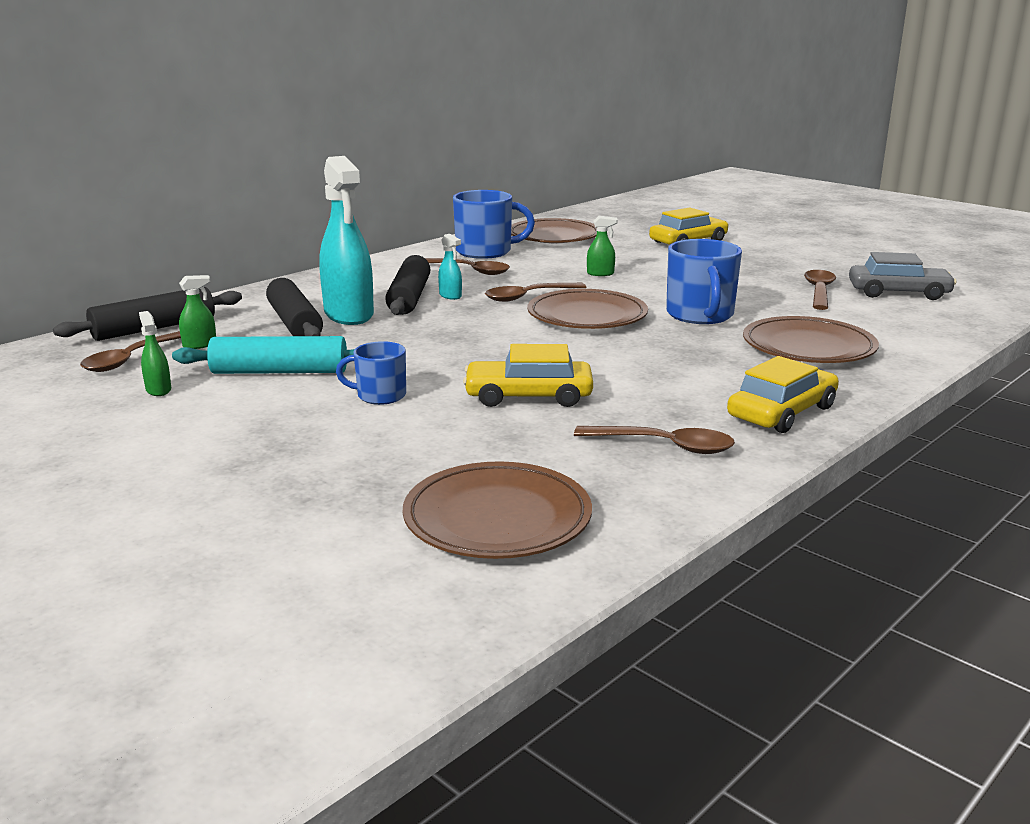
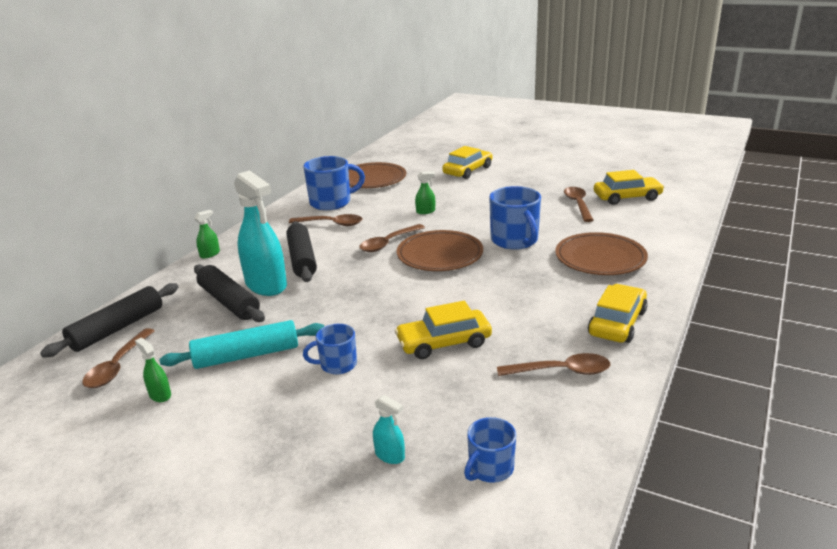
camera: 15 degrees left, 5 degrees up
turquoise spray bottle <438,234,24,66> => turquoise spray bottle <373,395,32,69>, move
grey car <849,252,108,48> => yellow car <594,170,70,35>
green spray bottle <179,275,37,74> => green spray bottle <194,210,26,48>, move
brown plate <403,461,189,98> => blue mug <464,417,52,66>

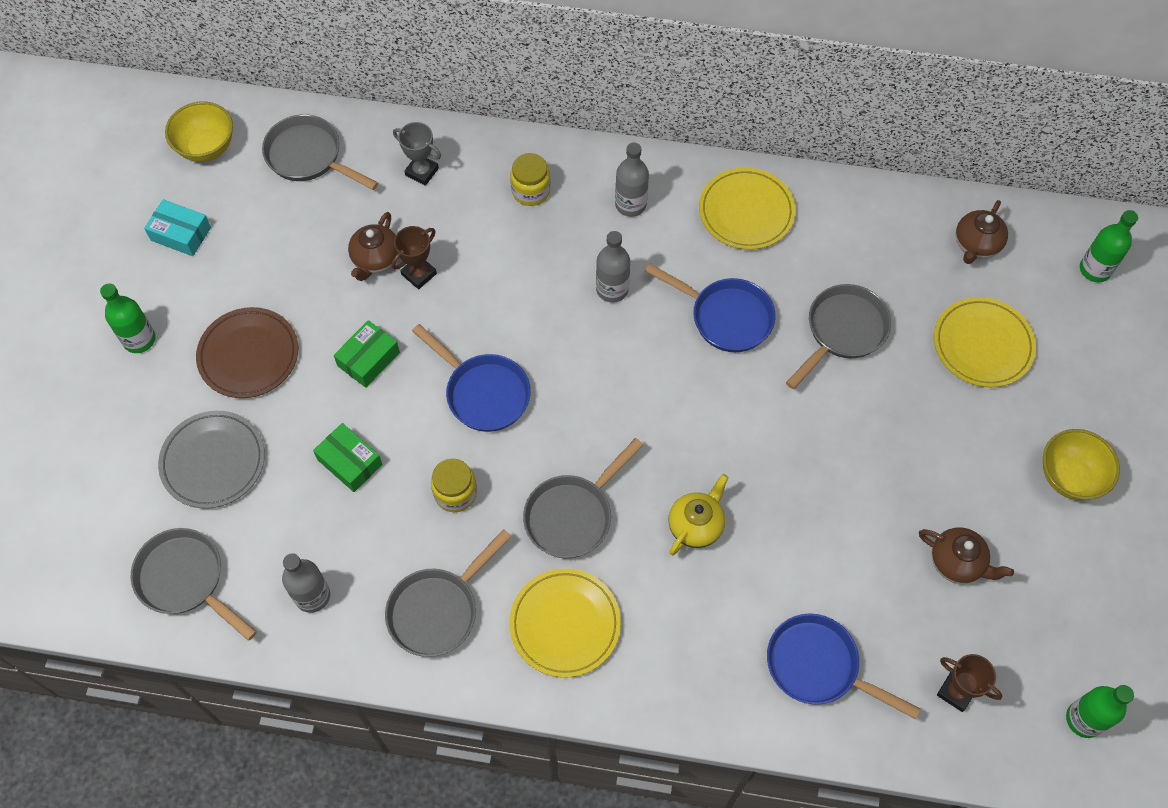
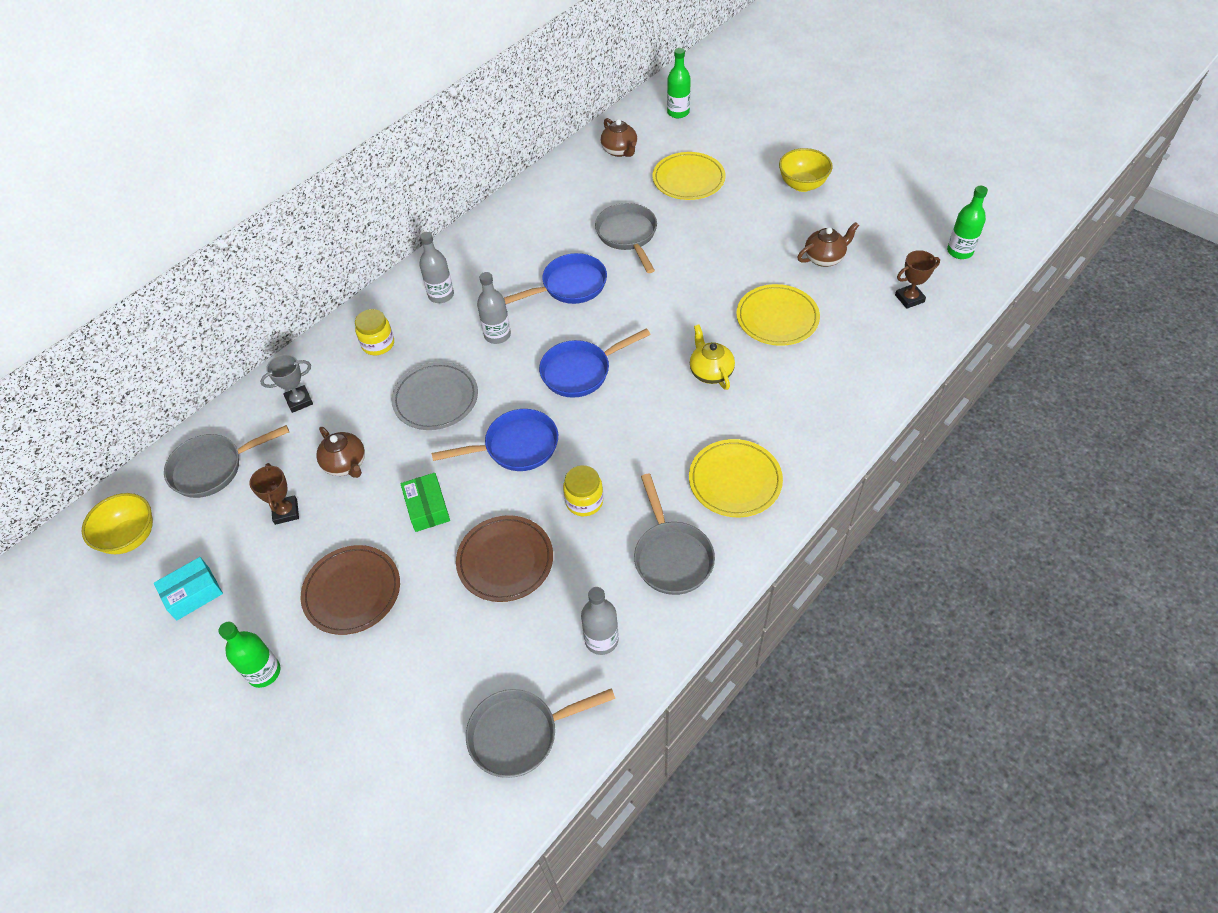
camera: 55 degrees left, 10 degrees down
yellow plate <699,168,97,82> => yellow plate <736,284,84,62>, move
brown trophy <391,226,46,63> => brown trophy <249,463,50,62>, move
grey plate <158,411,107,98> => grey plate <392,362,86,68>, move
green box <313,423,70,69> => brown plate <456,515,97,87>
grey pan <523,438,120,120> => nothing
blue pan <767,613,153,106> => blue pan <539,328,112,70>, move

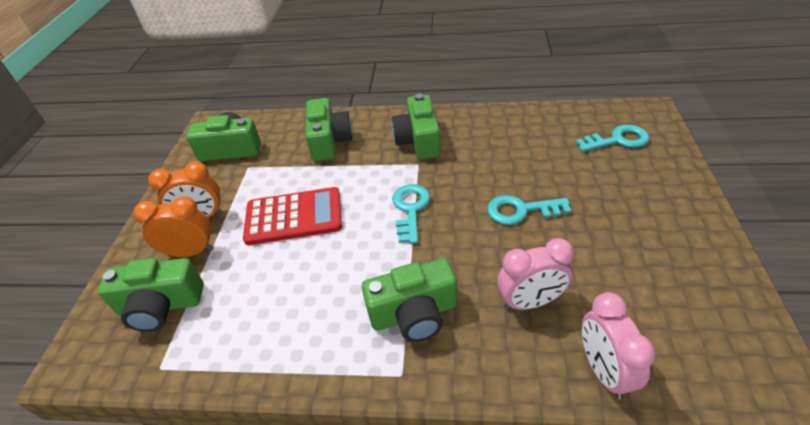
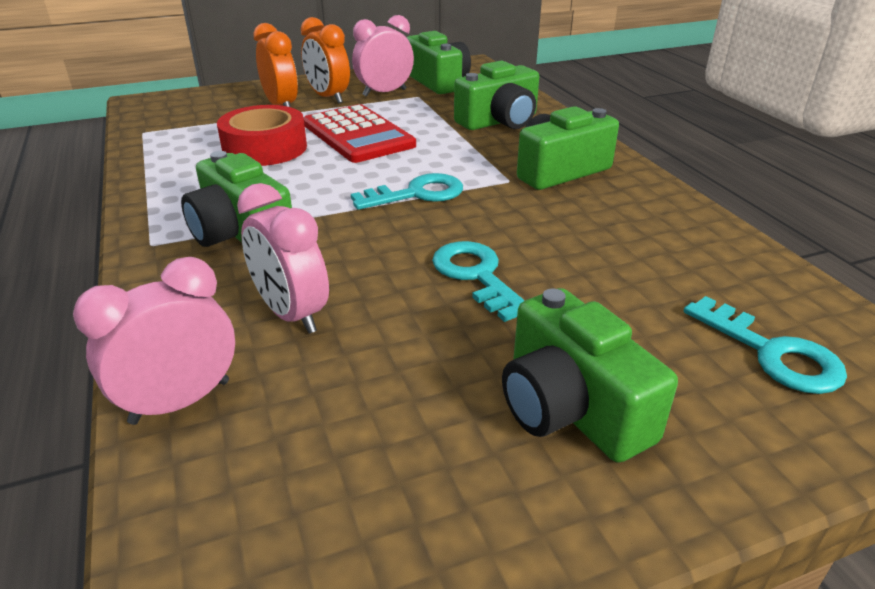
camera: 60 degrees right, 10 degrees down
green camera <98,258,106,74> => green camera <502,288,176,175>, move
nothing => pink clock <352,15,62,82>
nothing => red tape <217,105,90,61>

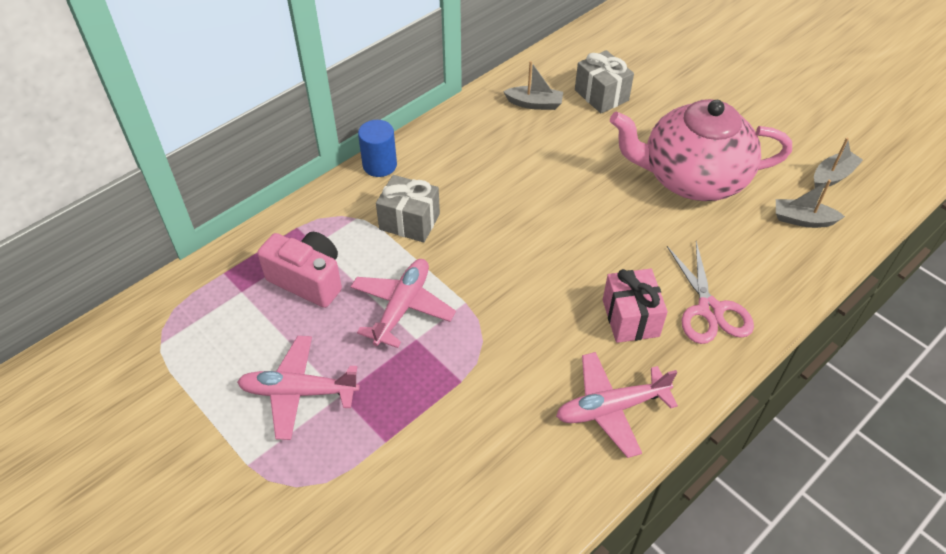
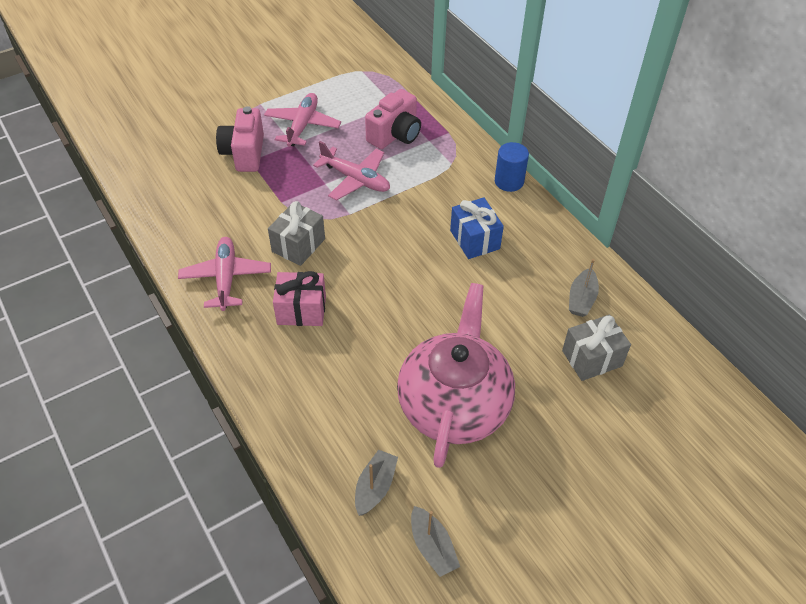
camera: 100 degrees right, 0 degrees up
grey gift <376,175,64,67> => grey gift <268,201,57,65>, move
pink scissors <667,241,87,103> => nothing
nothing => pink camera <216,106,48,66>
nothing => blue gift <450,197,54,62>

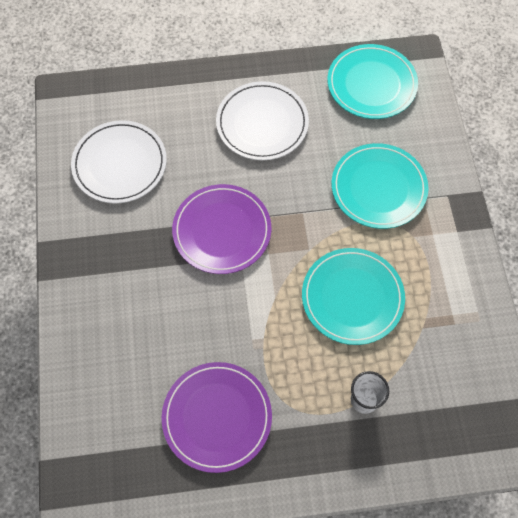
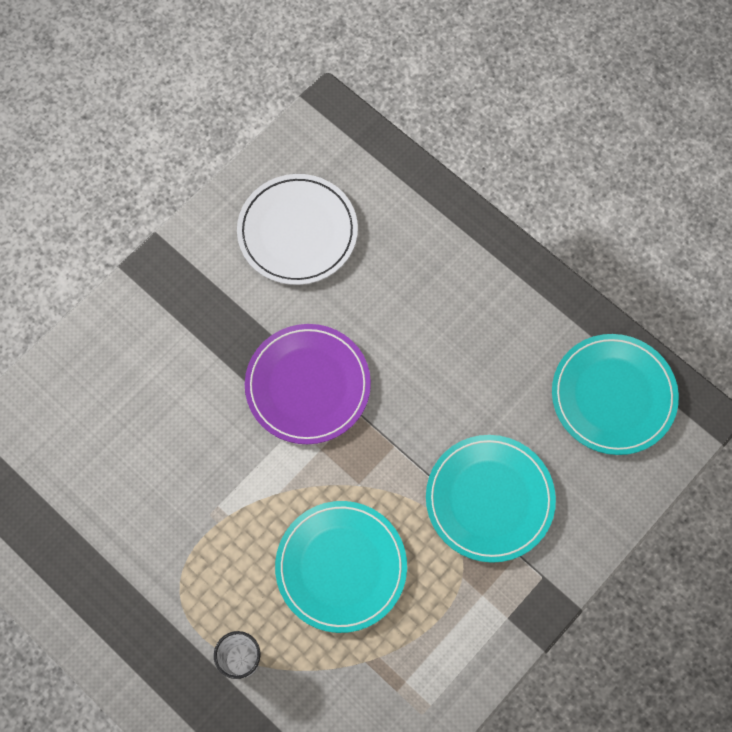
camera: 50 degrees right, 5 degrees up
white plate <216,81,93,79> => nothing
purple plate <162,362,110,111> => nothing

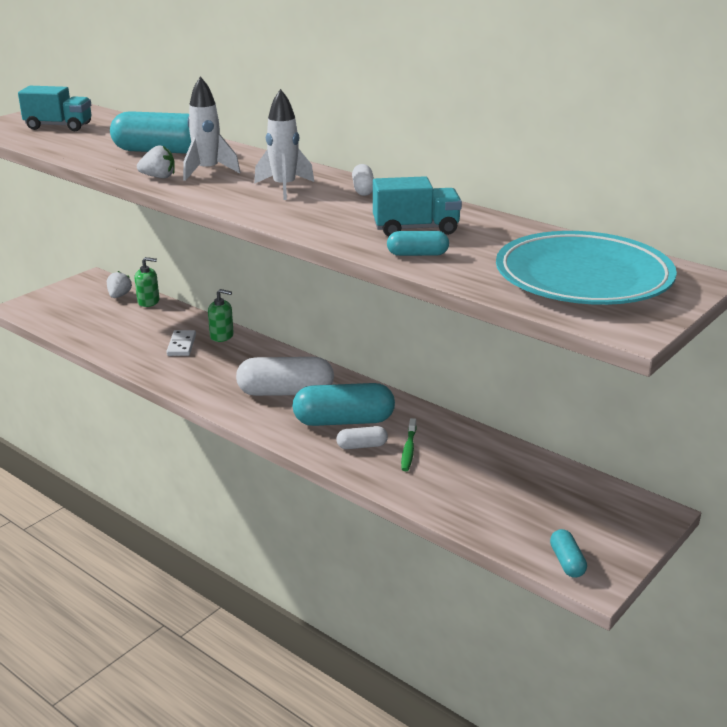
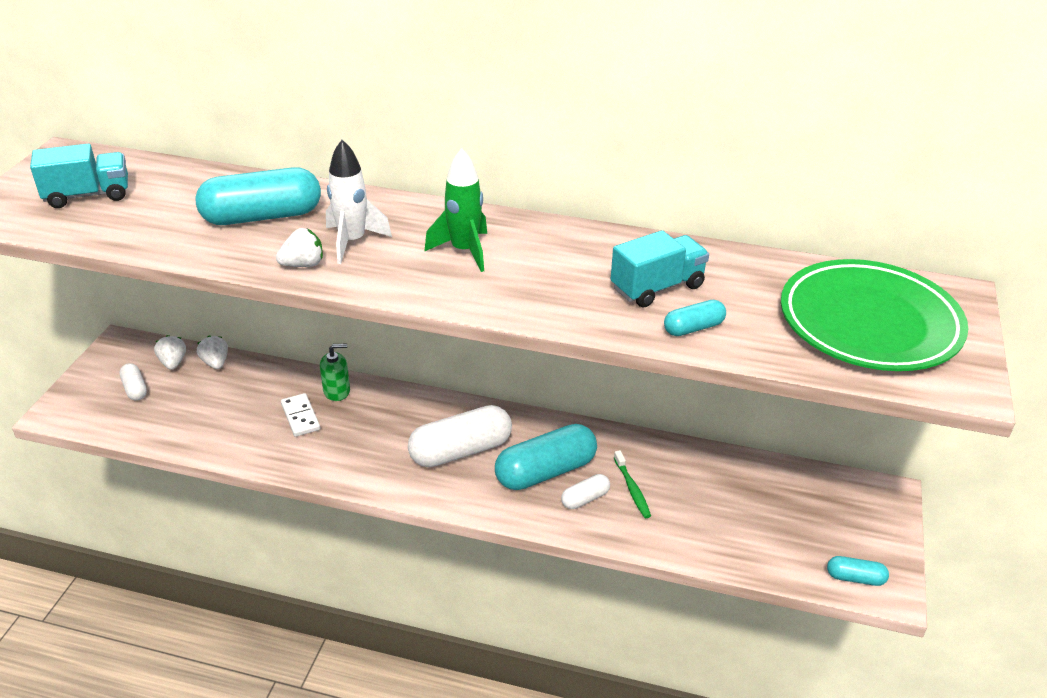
camera: 25 degrees left, 10 degrees up
white rocket <254,89,60,111> => green rocket <424,148,63,124>
white capsule <352,164,22,32> => white capsule <120,363,27,38>, move
turquoise plate <496,231,181,74> => green plate <781,259,187,112>
green soap dispenser <135,257,25,50> => white strawberry <197,336,31,33>
turquoise capsule <550,529,37,49> => turquoise capsule <827,556,62,30>, 45 degrees counterclockwise

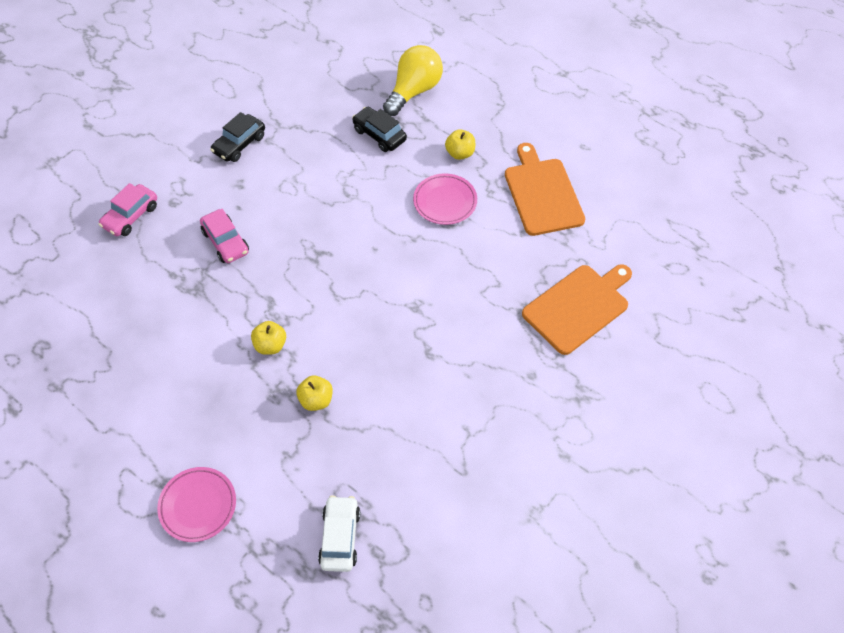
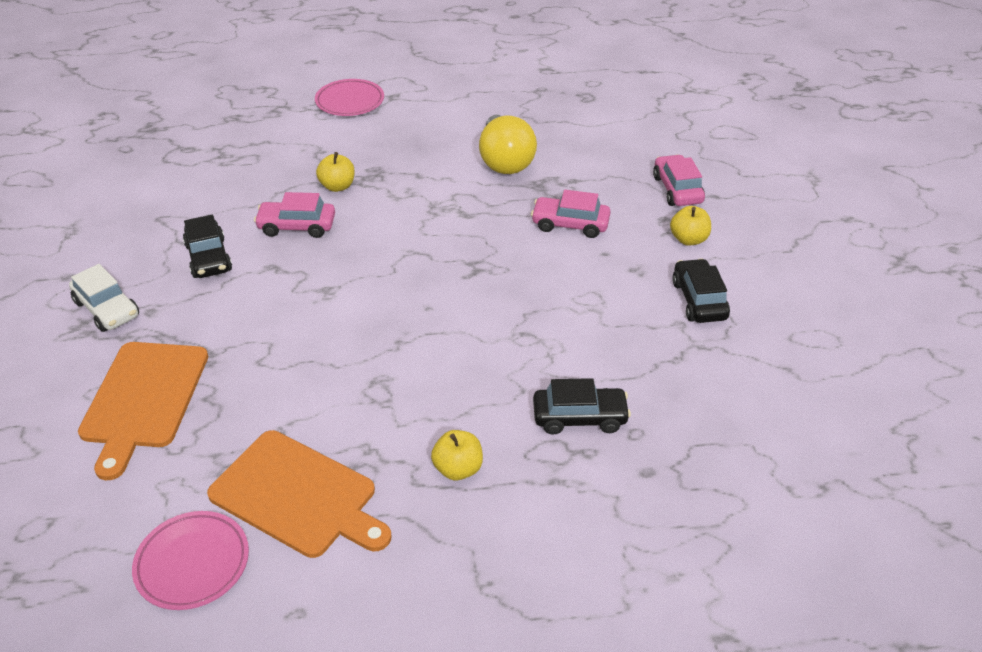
camera: 135 degrees right, 15 degrees down
yellow light bulb <383,45,60,71> => yellow light bulb <479,115,58,59>, move
pink plate <413,173,64,52> => pink plate <132,511,117,99>, move
yellow apple <251,321,35,34> => yellow apple <670,206,41,40>, move
white car <318,495,42,77> => white car <69,264,70,68>, move
nothing => pink car <254,192,81,46>
nothing => black car <183,215,49,63>

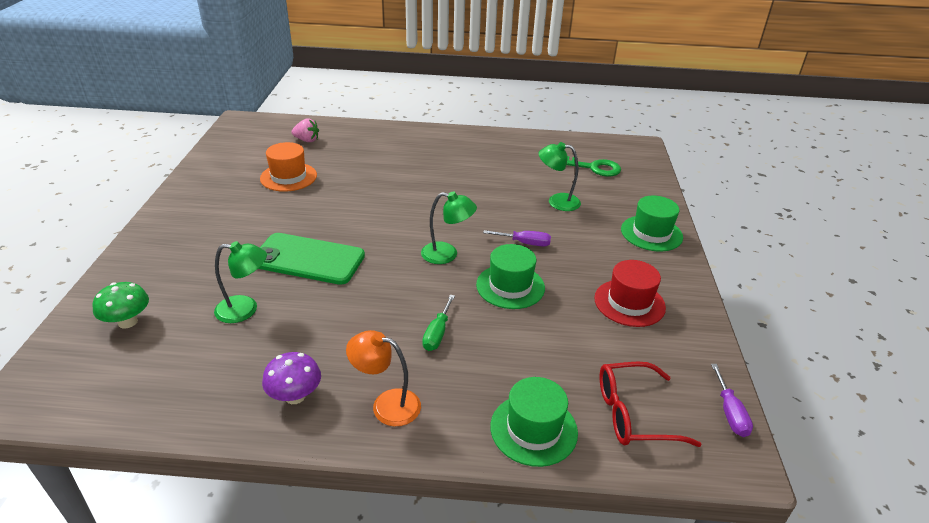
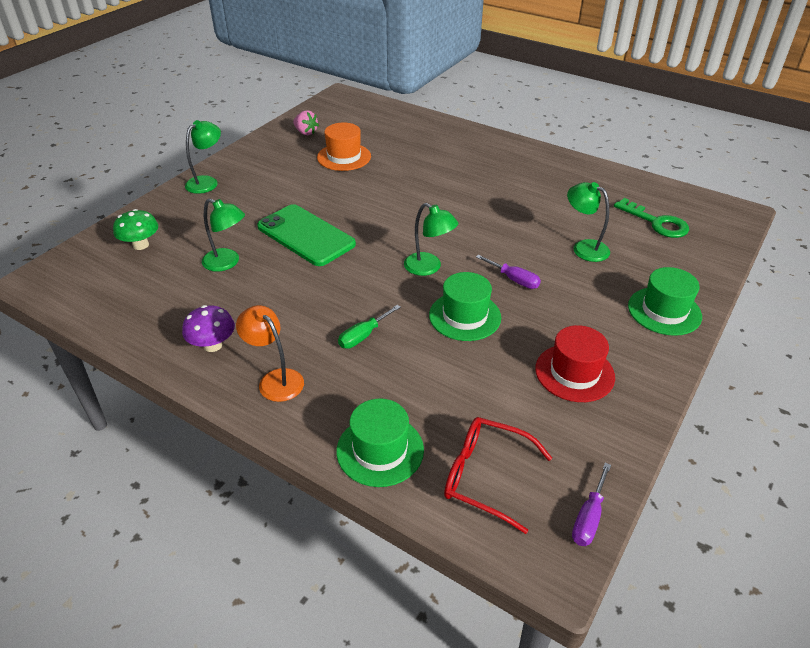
camera: 30 degrees right, 5 degrees up
pink strawberry <291,118,28,24> => pink strawberry <293,110,26,25>, move
nothing => green lamp <185,120,36,74>

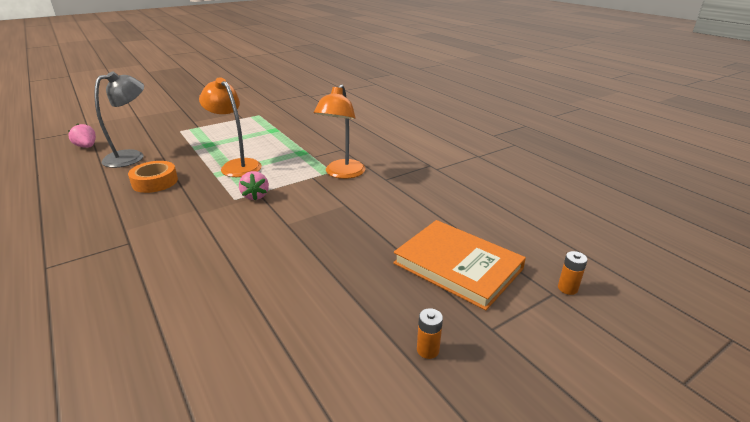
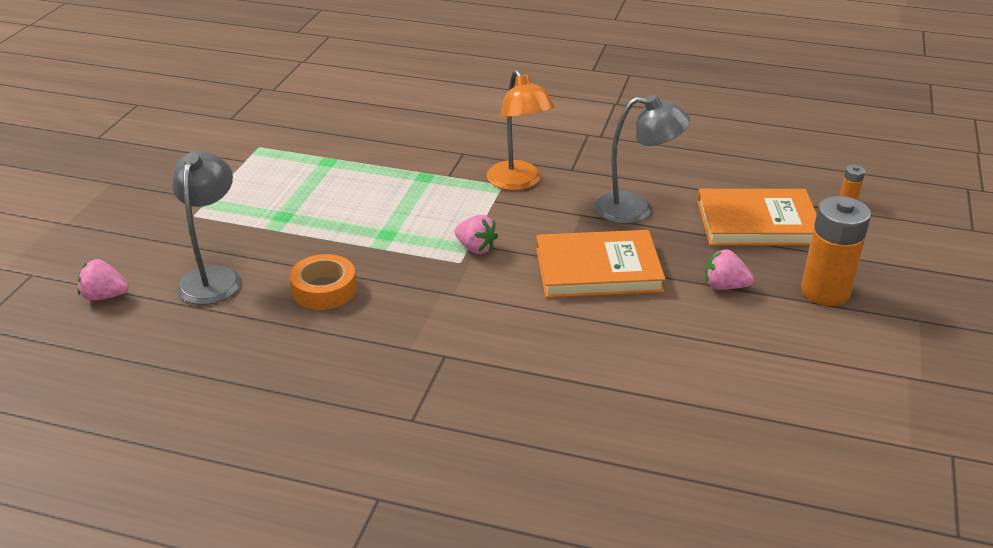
camera: 40 degrees left, 5 degrees up
orange lamp <199,77,63,100> => nothing
orange battery <417,308,26,51> => orange battery <801,196,70,110>, x2.33
nothing => grey lamp <594,95,96,129>
nothing => orange book <536,230,130,68>
nothing => pink strawberry <705,249,49,41>

